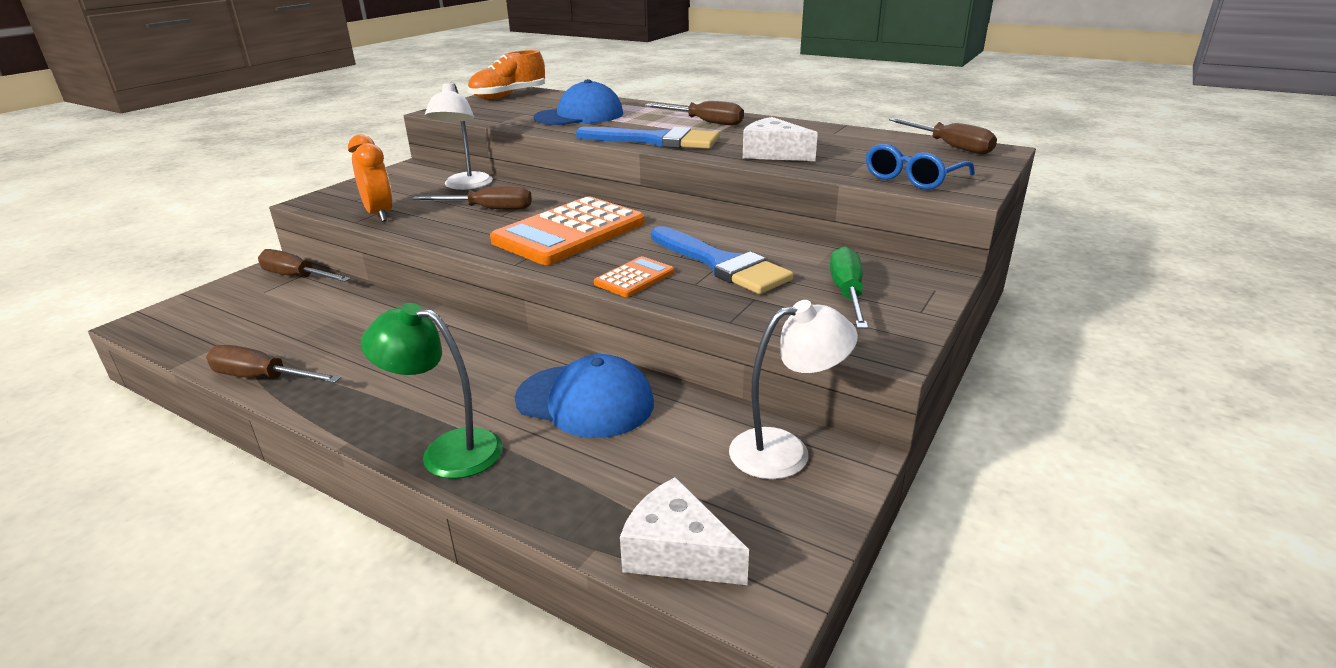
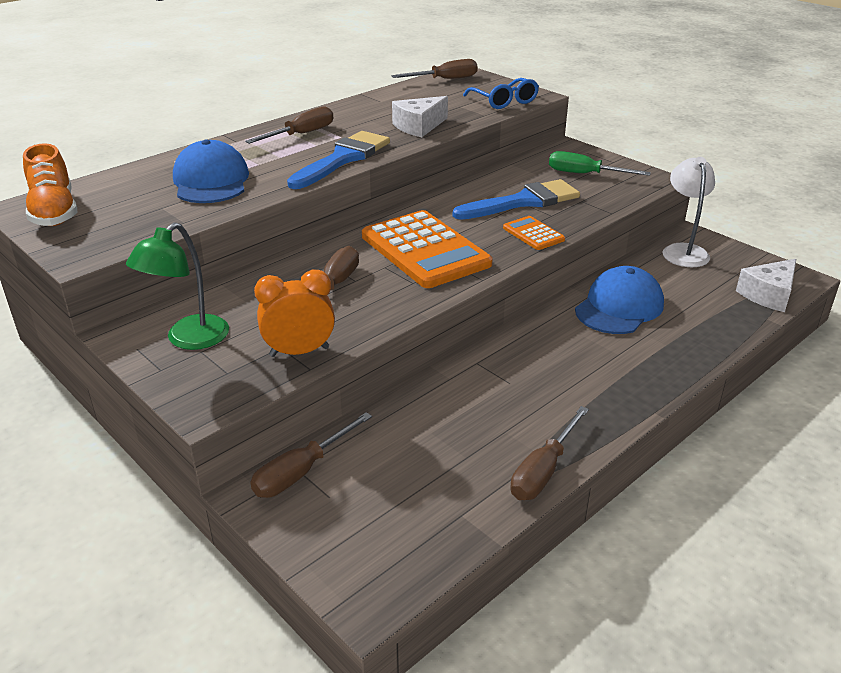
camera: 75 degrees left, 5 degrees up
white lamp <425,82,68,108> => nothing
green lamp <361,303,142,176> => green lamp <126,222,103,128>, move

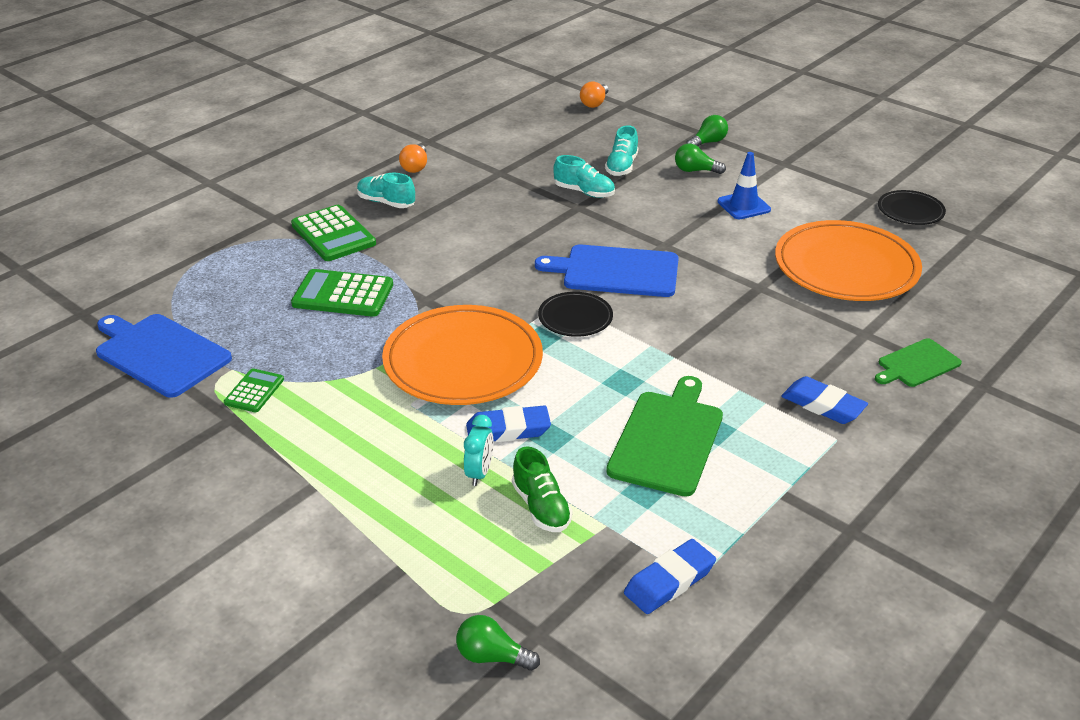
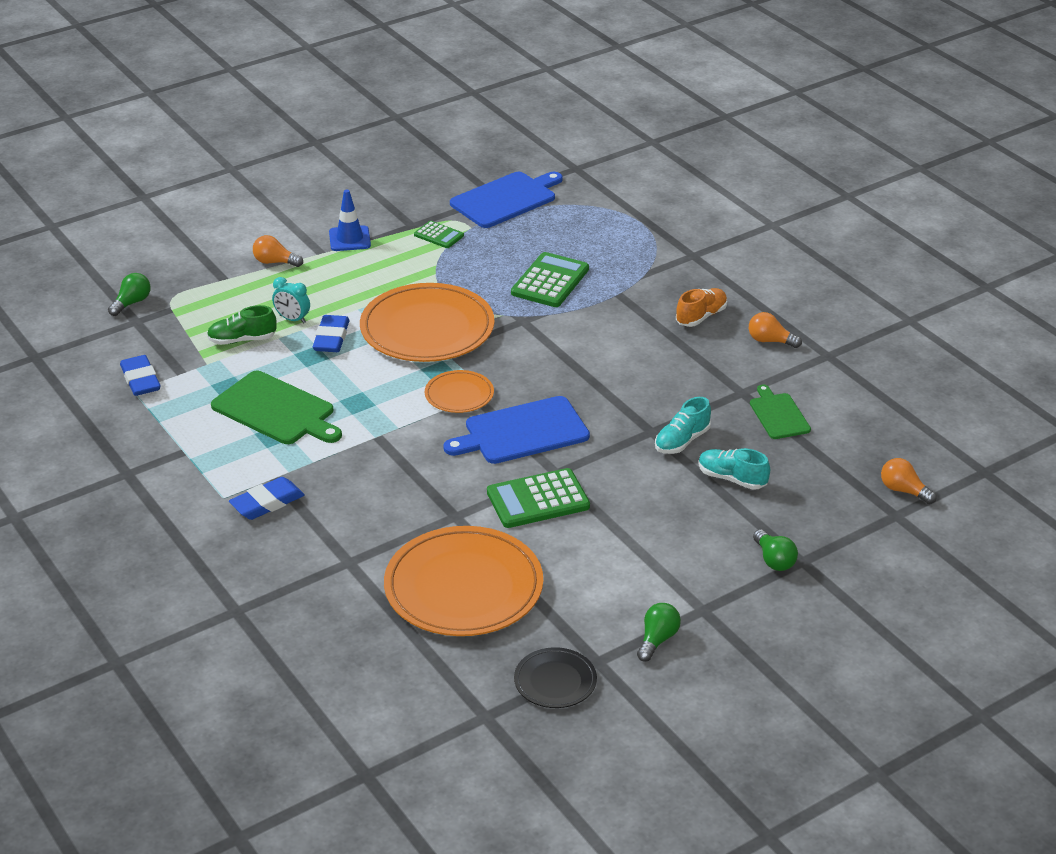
camera: 105 degrees right, 0 degrees up
green light bulb <675,144,51,30> => green light bulb <637,603,44,58>, move
blue traffic cone <717,152,54,67> => blue traffic cone <329,189,42,62>, move
turquoise shoe <357,173,58,35> => orange shoe <676,288,51,39>
green calculator <291,205,85,56> => green calculator <487,468,103,60>, move
blue cutting board <535,245,144,52> => blue cutting board <443,396,147,68>, 135 degrees counterclockwise
black plate <538,292,75,45> => orange plate <425,370,69,43>
green cutting board <875,338,87,49> => green cutting board <750,385,61,54>, move
nothing => orange light bulb <253,235,50,32>

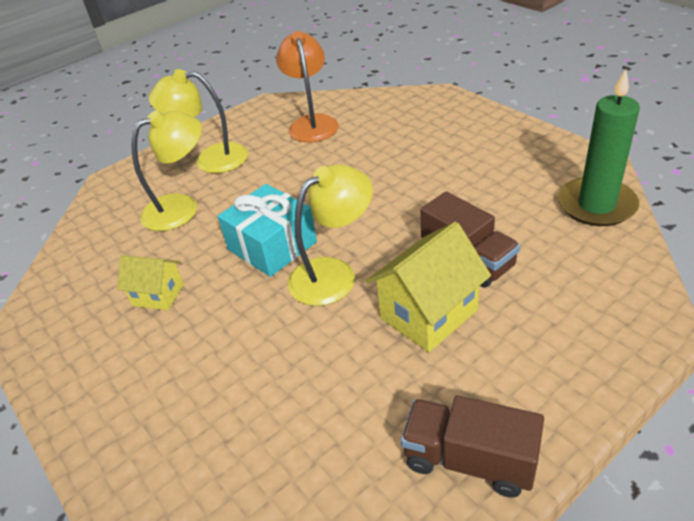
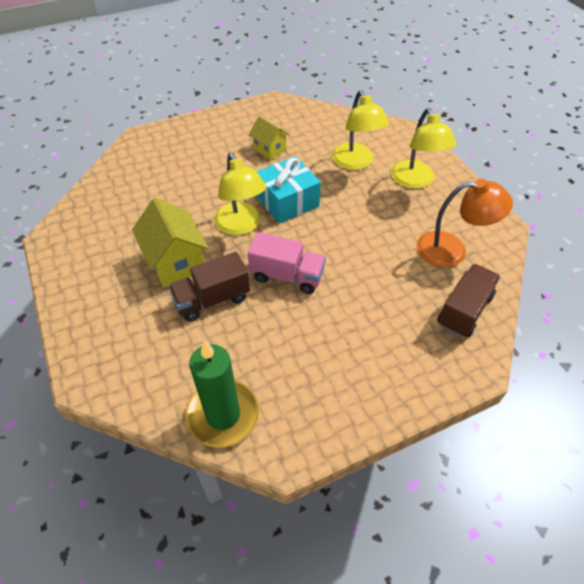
camera: 100 degrees right, 10 degrees up
yellow lamp <149,69,99,104> => yellow lamp <391,108,65,81>, 150 degrees clockwise
yellow house <117,255,67,55> => yellow house <249,116,40,44>, 75 degrees counterclockwise
brown truck <401,395,143,103> => brown truck <437,264,64,74>, move
nothing => pink truck <248,232,78,62>

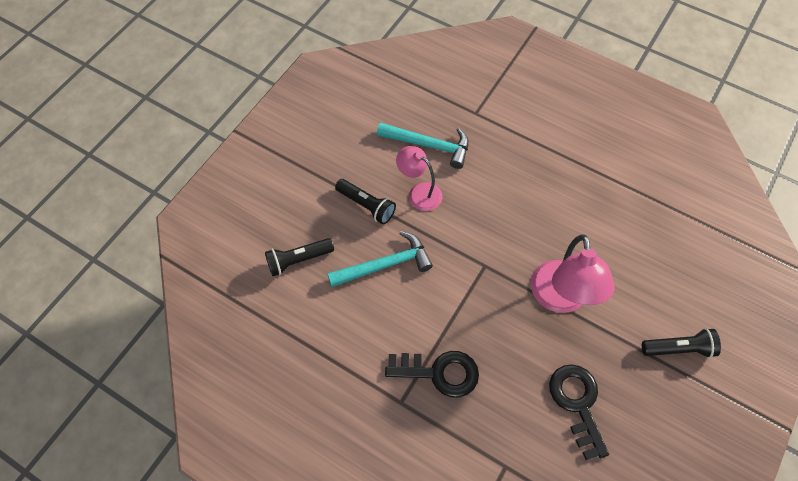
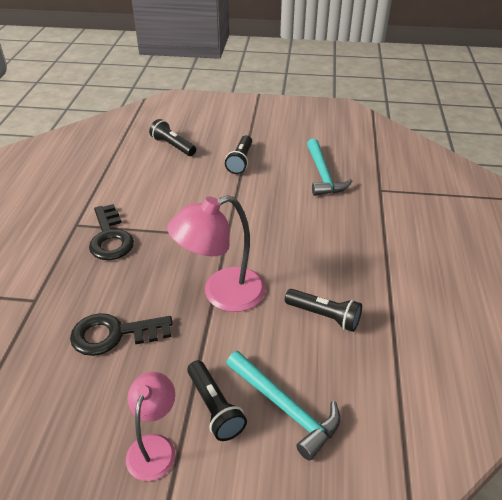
camera: 65 degrees right, 20 degrees down
pink lamp <396,146,46,65> => pink lamp <126,372,49,109>, move
turquoise hammer <327,231,106,56> => turquoise hammer <226,351,114,110>, move
black key <549,364,60,96> => black key <70,313,103,43>, 150 degrees counterclockwise
nothing => black flashlight <285,289,77,43>

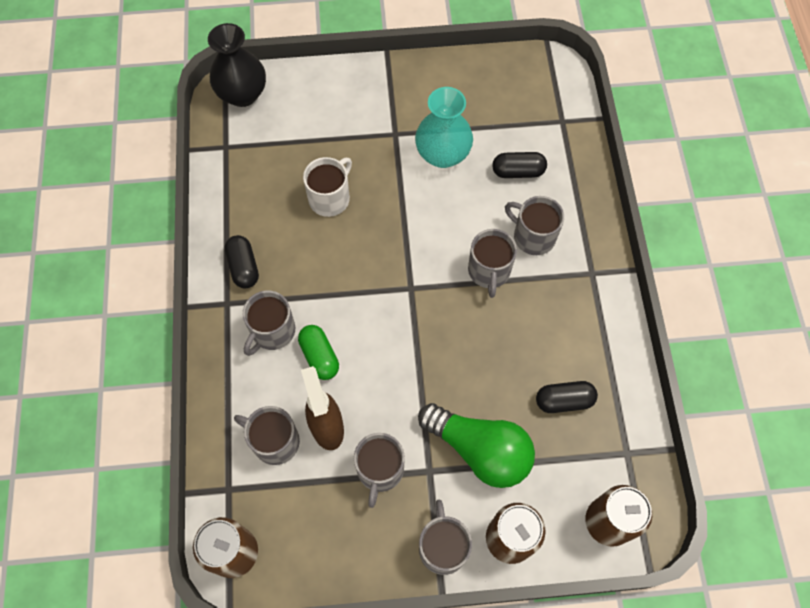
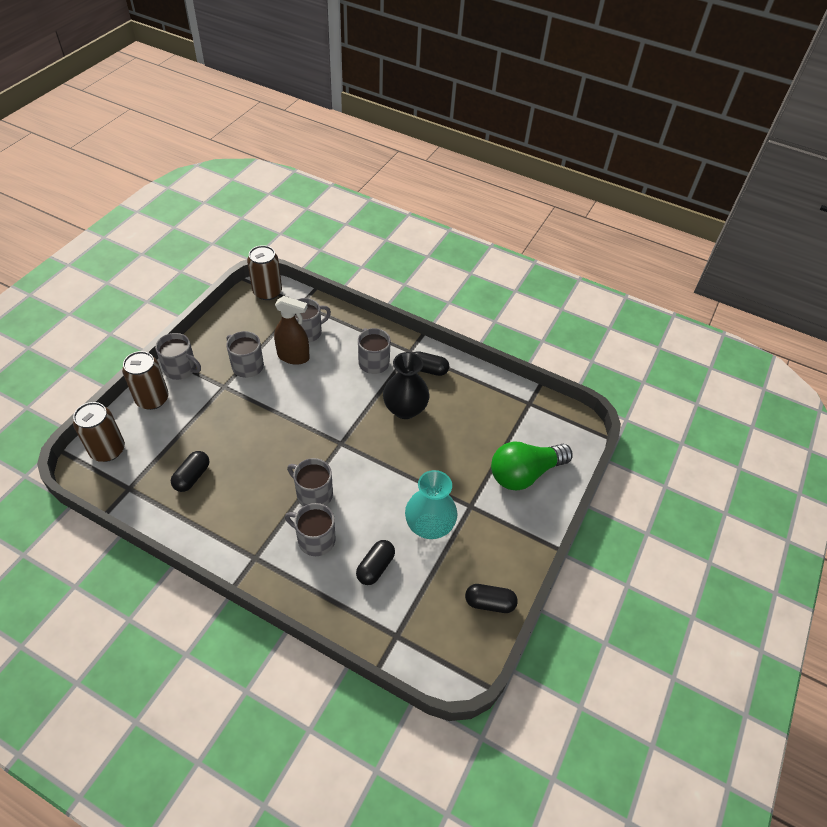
camera: 120 degrees right, 15 degrees down
black vase <208,23,58,84> => black vase <383,352,46,67>, move
white mug <303,157,49,60> => nothing
grey mug <505,196,59,59> => grey mug <285,503,51,53>, 135 degrees counterclockwise
green capsule <298,325,41,55> => nothing
green light bulb <418,403,117,85> => green light bulb <491,441,82,50>, move
nothing => black capsule <465,584,53,29>

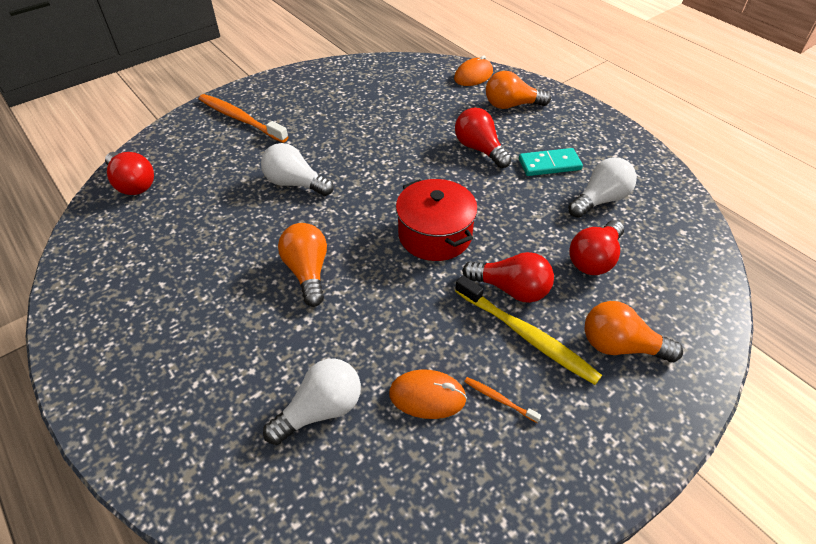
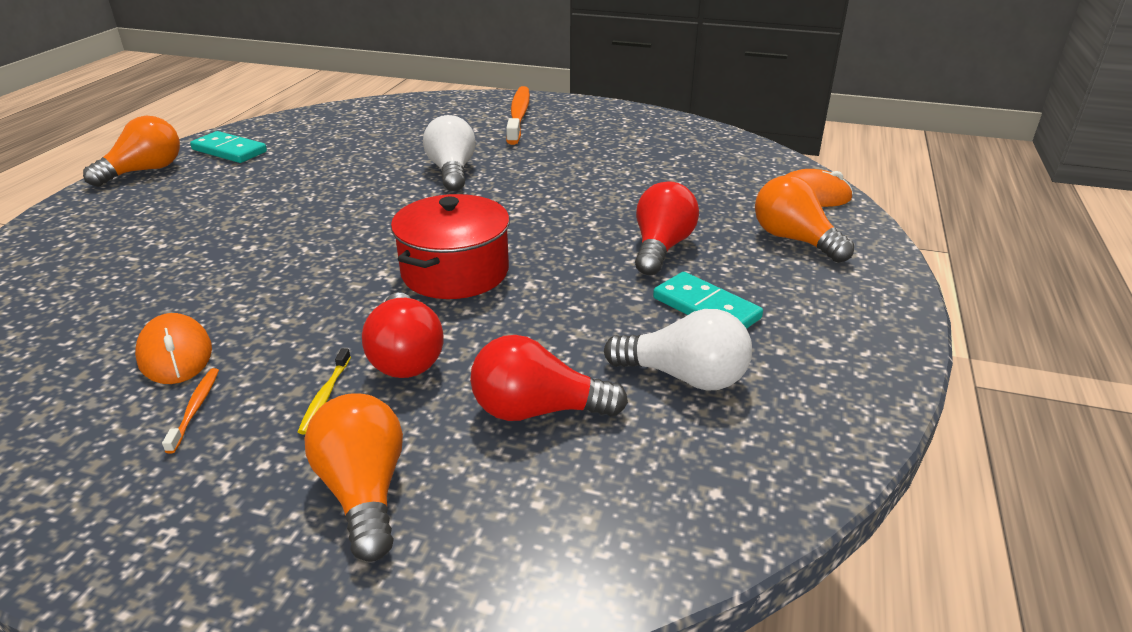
camera: 55 degrees right, 15 degrees down
red light bulb <105,152,49,43> => nothing
orange light bulb <278,223,49,84> => orange light bulb <83,116,97,71>, move
yellow toothbrush <455,276,147,109> => yellow toothbrush <298,348,53,86>, x0.45
white light bulb <263,358,98,87> => nothing
nothing => turquoise domino <190,131,77,32>

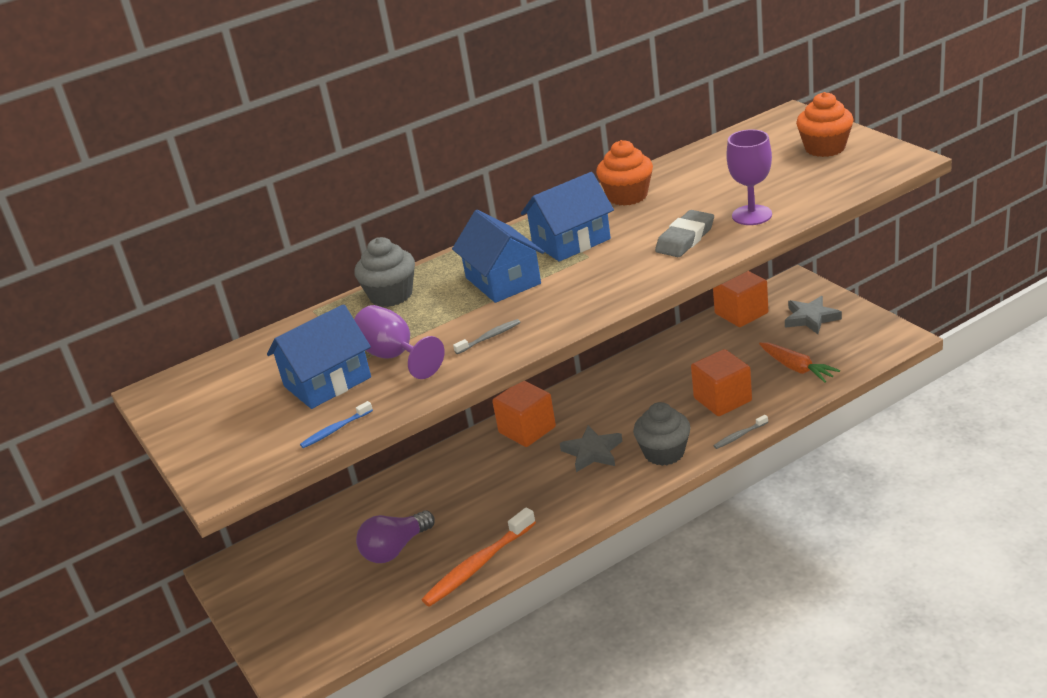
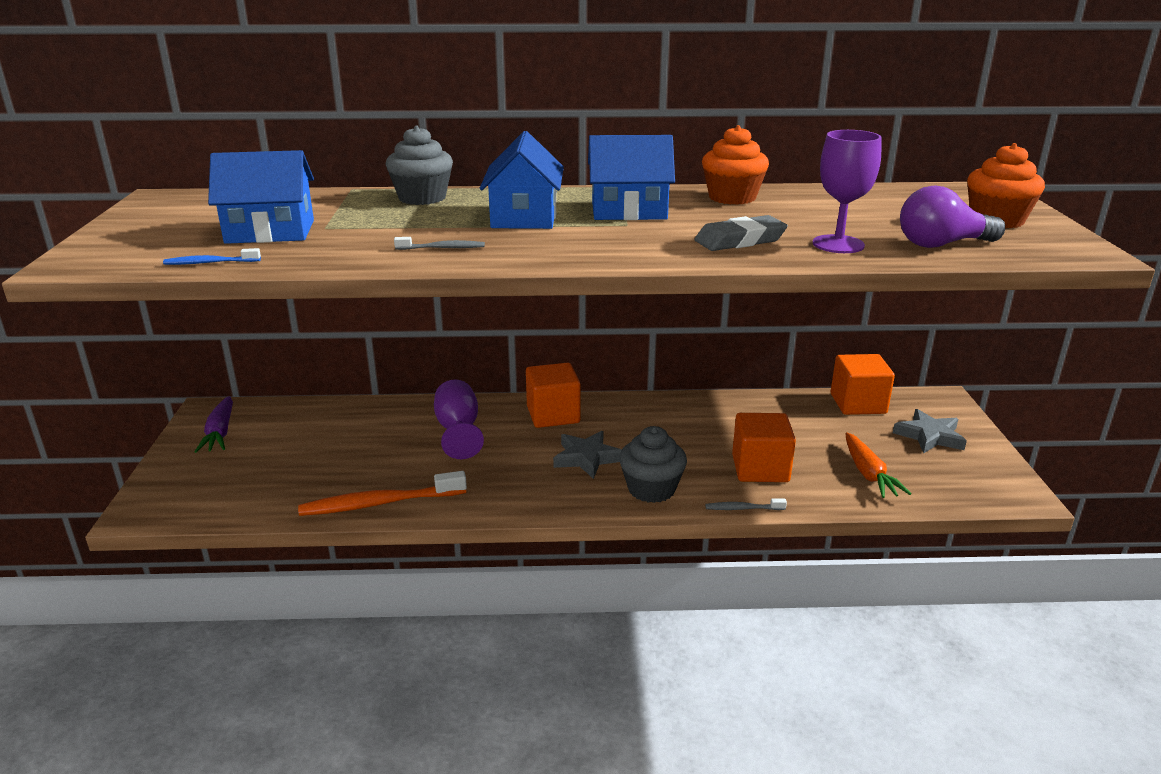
camera: 25 degrees right, 5 degrees down
purple goblet <354,305,90,74> => purple goblet <434,380,50,79>, move
purple light bulb <356,510,79,53> => purple light bulb <900,185,105,63>, move
nothing => purple carrot <194,396,39,57>

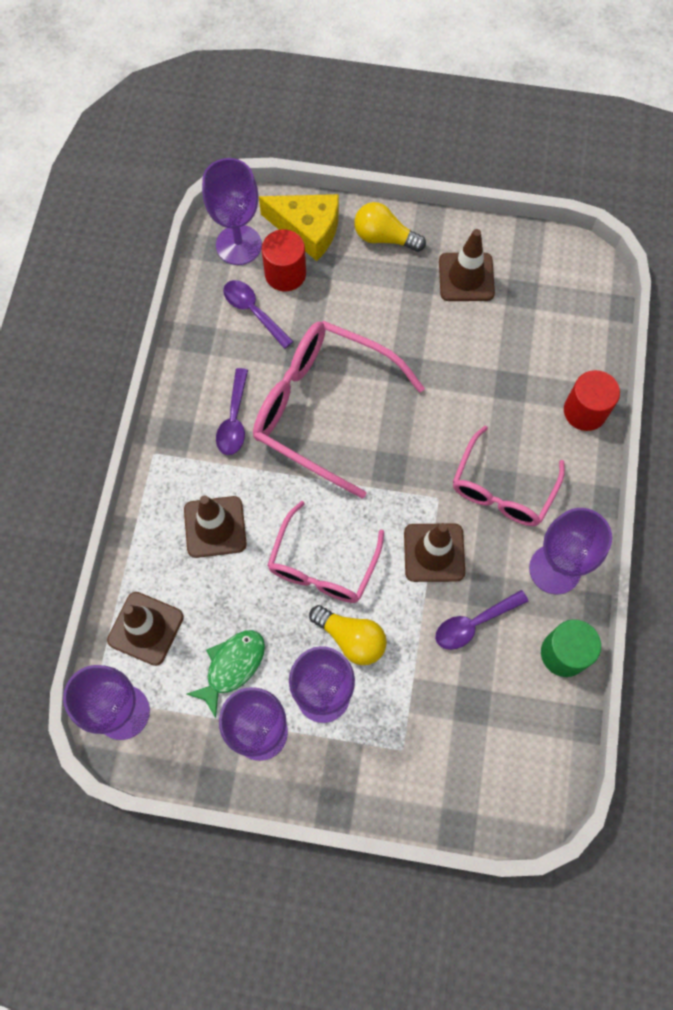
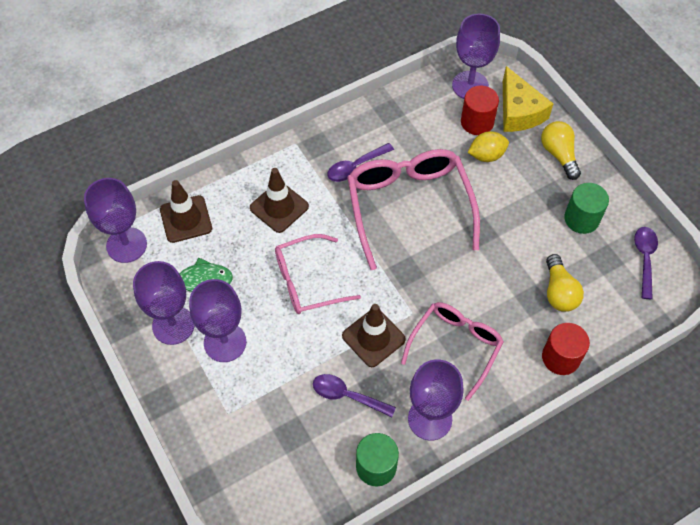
camera: 50 degrees right, 10 degrees down
brown traffic cone <439,229,56,72> => green cylinder <564,183,45,51>
purple spoon <223,280,71,69> => purple spoon <634,227,24,72>, move
pink glasses <453,426,112,100> => pink glasses <401,302,103,99>, 135 degrees clockwise
yellow light bulb <309,605,78,60> => yellow light bulb <546,254,38,58>, move
nothing => yellow lemon <467,131,42,31>

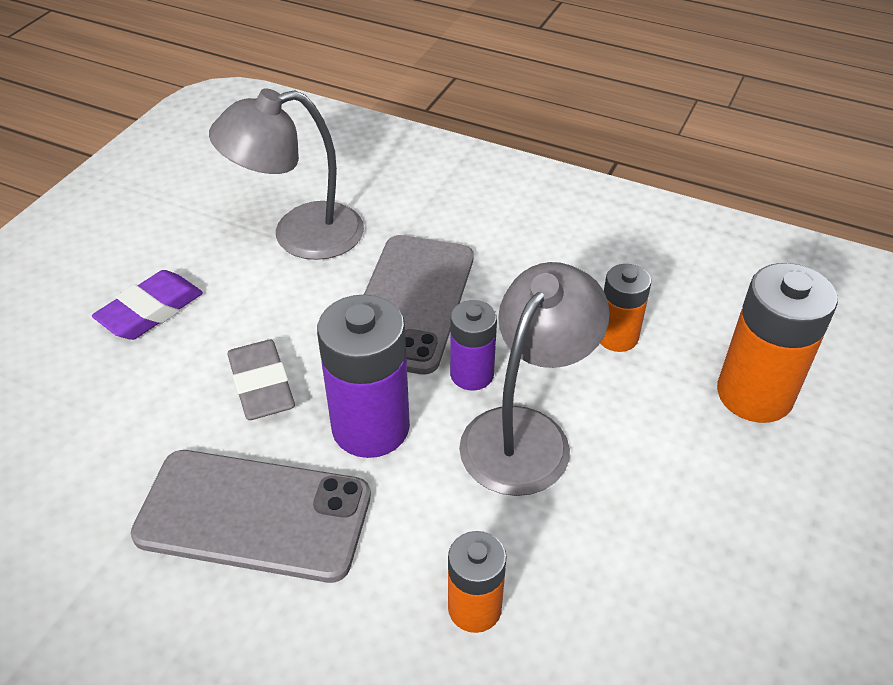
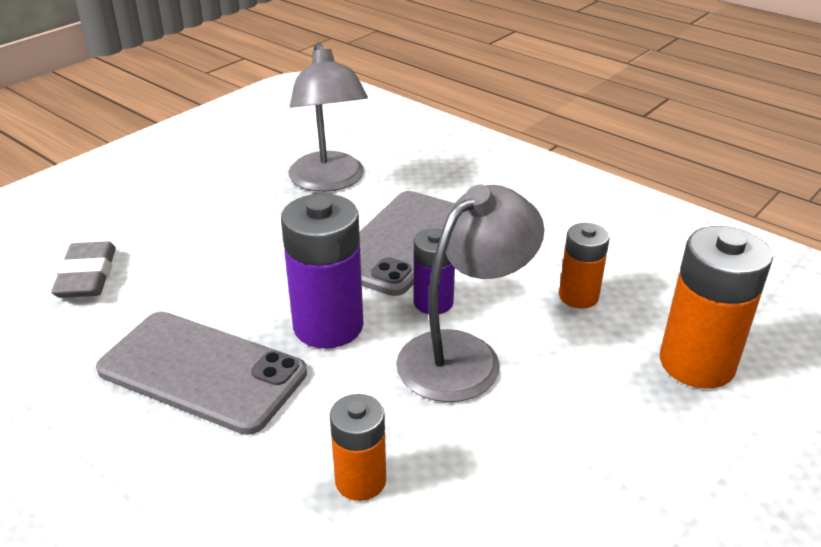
camera: 15 degrees right, 10 degrees down
grey lamp <209,88,155,172> => grey lamp <288,43,80,149>, 105 degrees counterclockwise
purple eraser <92,270,111,70> => nothing
grey eraser <228,340,67,80> => grey eraser <51,241,65,57>, move

